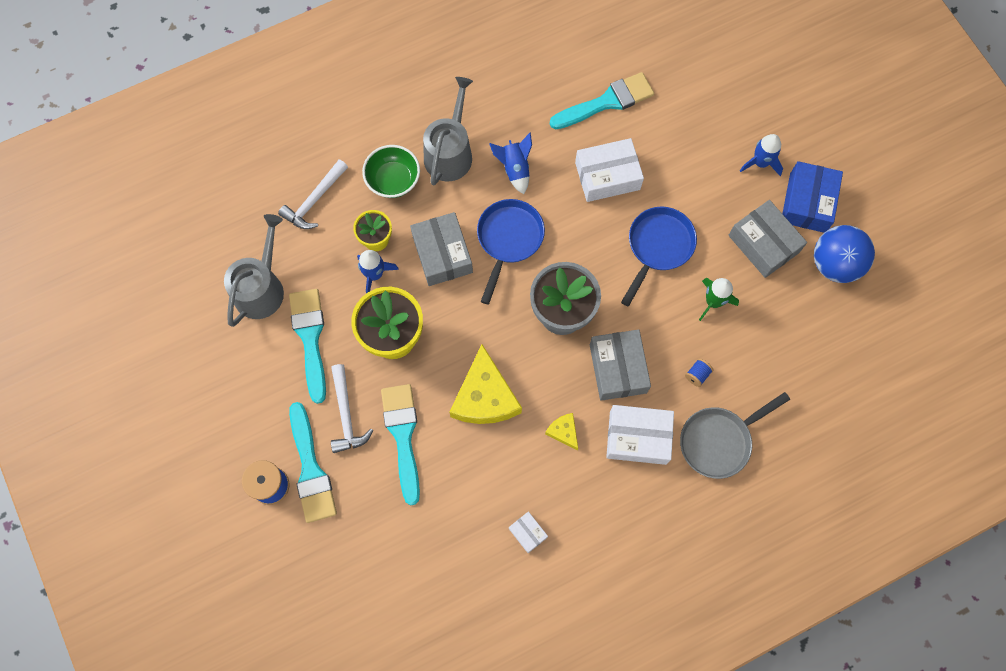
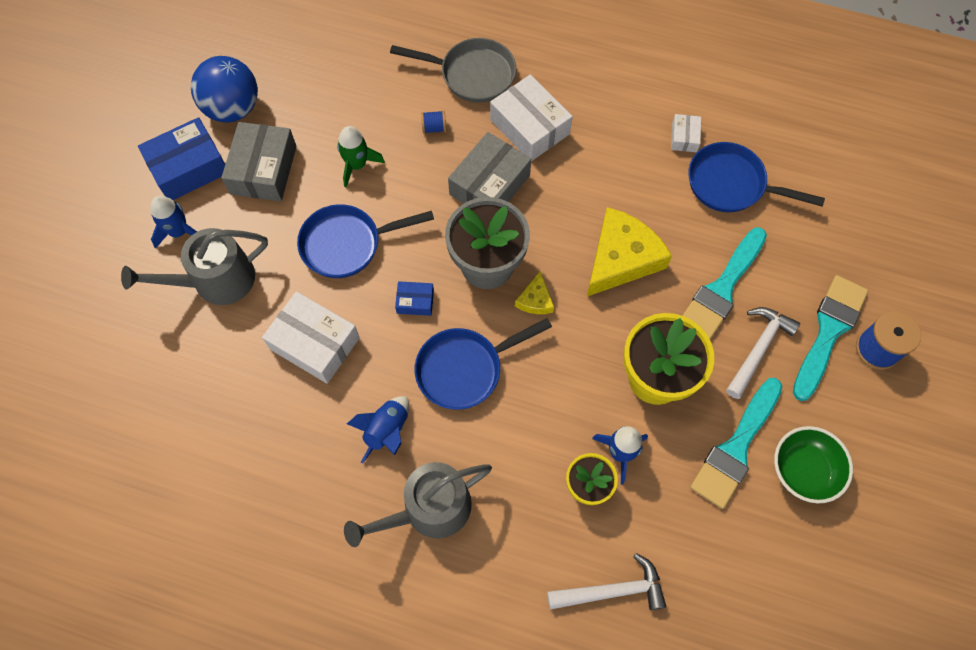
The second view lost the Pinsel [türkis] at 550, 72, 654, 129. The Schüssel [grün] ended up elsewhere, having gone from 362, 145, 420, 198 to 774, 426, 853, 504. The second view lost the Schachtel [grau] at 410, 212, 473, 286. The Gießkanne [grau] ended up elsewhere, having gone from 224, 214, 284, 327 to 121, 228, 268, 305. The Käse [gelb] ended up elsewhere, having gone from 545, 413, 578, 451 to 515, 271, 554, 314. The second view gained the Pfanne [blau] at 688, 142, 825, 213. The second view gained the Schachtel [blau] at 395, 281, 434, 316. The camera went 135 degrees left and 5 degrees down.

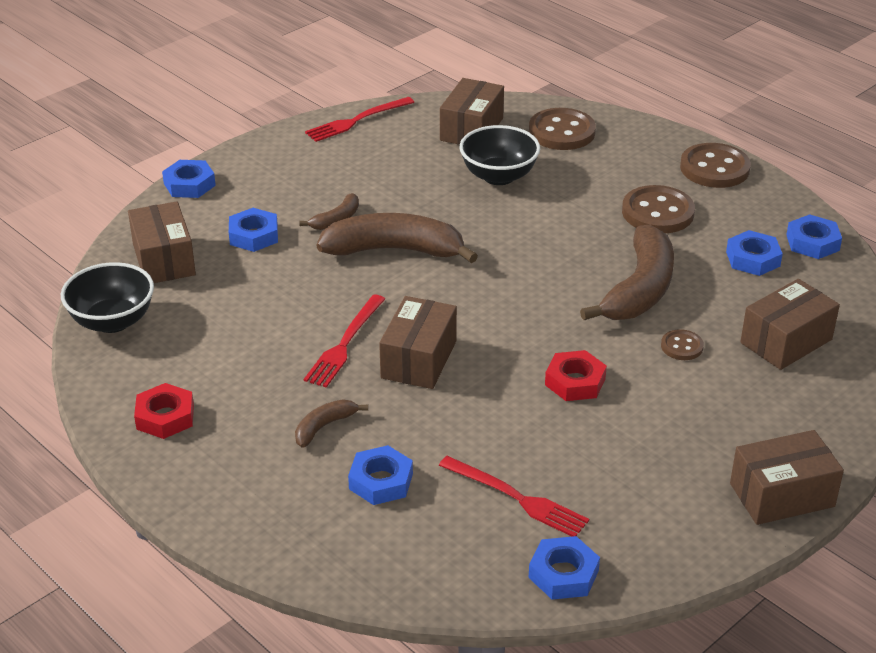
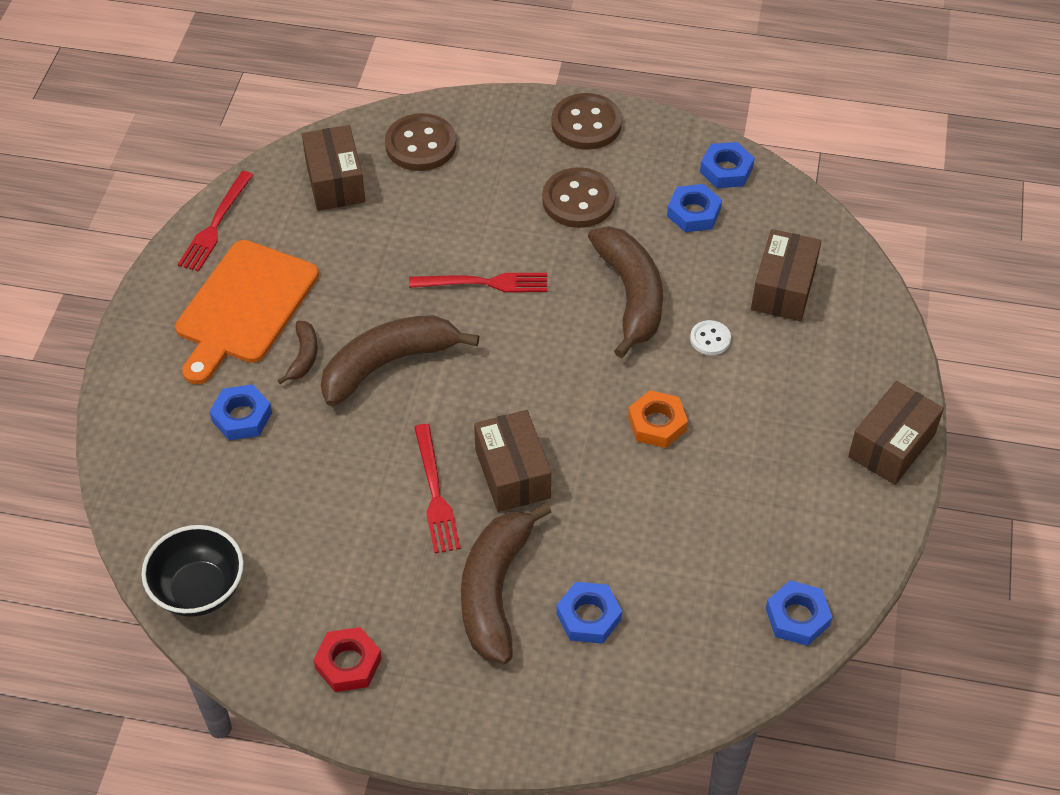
The second view lost the Schüssel [schwarz] at 459, 125, 540, 185. The second view lost the Sechskantmutter [blau] at 162, 160, 216, 198. The second view lost the Schachtel [braun] at 128, 201, 196, 283. What was the Knopf [braun] at 661, 329, 704, 360 turned into the Knopf [weiß] at 690, 320, 731, 355. What was the Sechskantmutter [rot] at 545, 350, 607, 401 turned into the Sechskantmutter [orange] at 628, 390, 688, 448. The size of the Banane [braun] at 295, 399, 368, 448 changed by a factor of 2.11. The Gabel [rot] ended up elsewhere, having gone from 439, 456, 589, 537 to 409, 273, 547, 292. The second view gained the Schneidebrett [orange] at 175, 240, 319, 385. The camera went 35 degrees left and 15 degrees up.

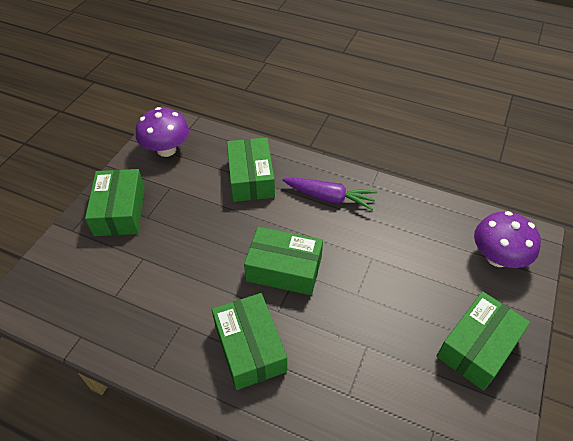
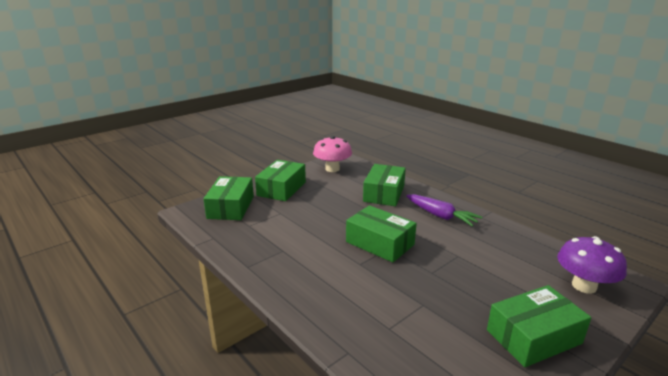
What was the Pilz [lila] at 136, 107, 189, 157 turned into the Pilz [rosa] at 313, 136, 352, 172. The Schachtel [grün] ended up elsewhere, having gone from 212, 293, 287, 390 to 204, 176, 254, 220. The camera went 25 degrees right and 25 degrees down.

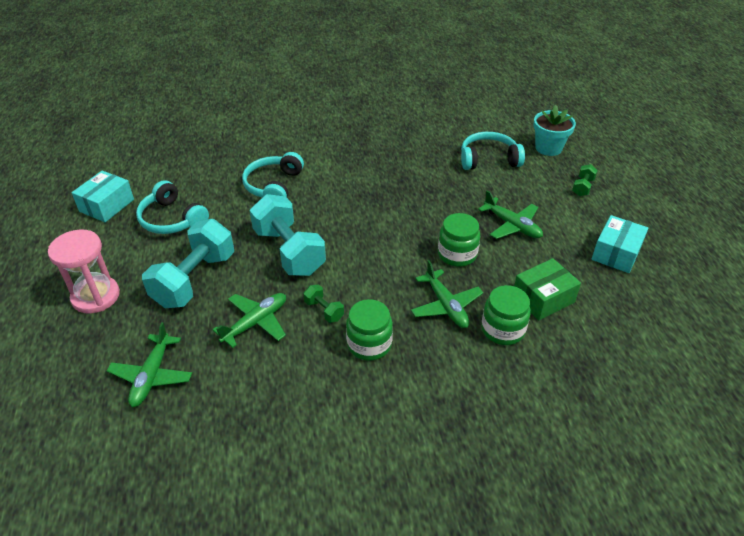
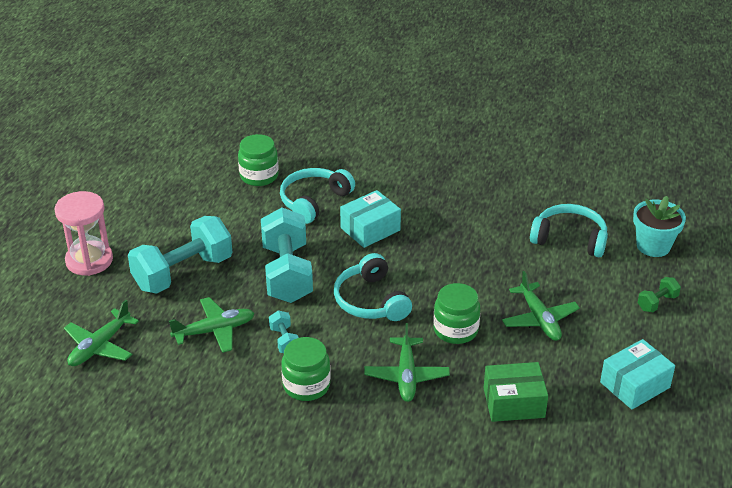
The Schachtel [türkis] ended up elsewhere, having gone from 72, 171, 134, 222 to 340, 190, 401, 248. The Kopfhörer [türkis] ended up elsewhere, having gone from 136, 180, 209, 234 to 334, 253, 412, 321. What was the Hantel [grün] at 304, 284, 344, 323 turned into the Hantel [türkis] at 269, 310, 299, 353. The Einmachglas [grün] ended up elsewhere, having gone from 481, 285, 531, 345 to 238, 134, 278, 186. The camera went 25 degrees right and 5 degrees down.

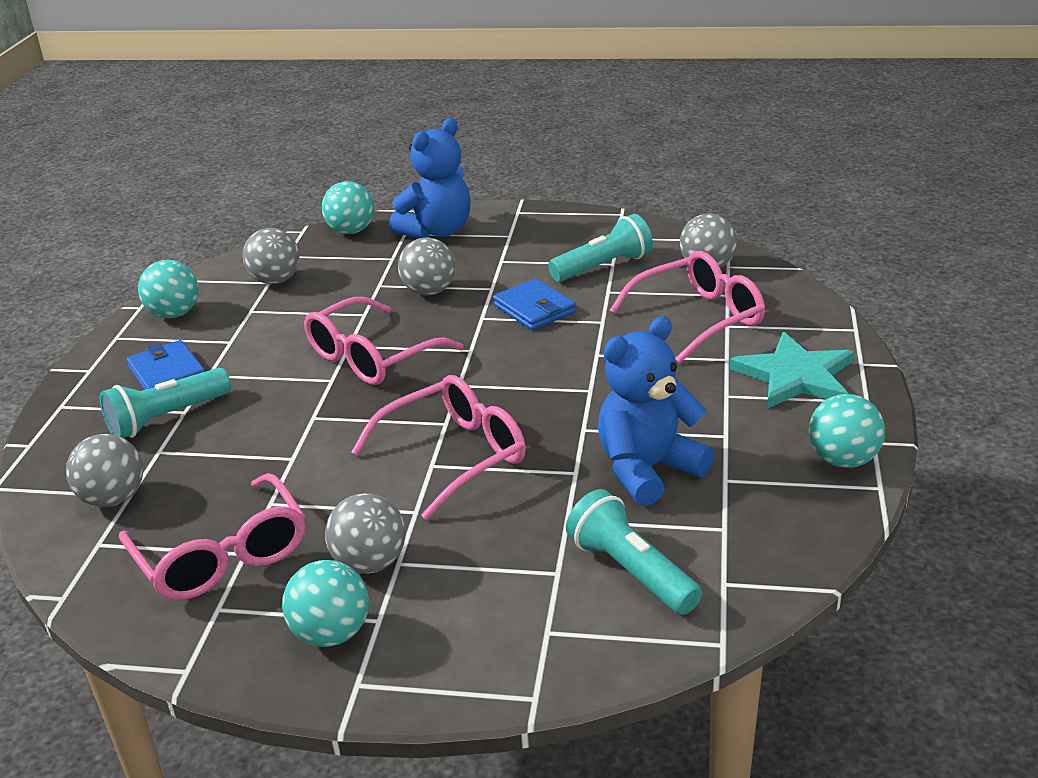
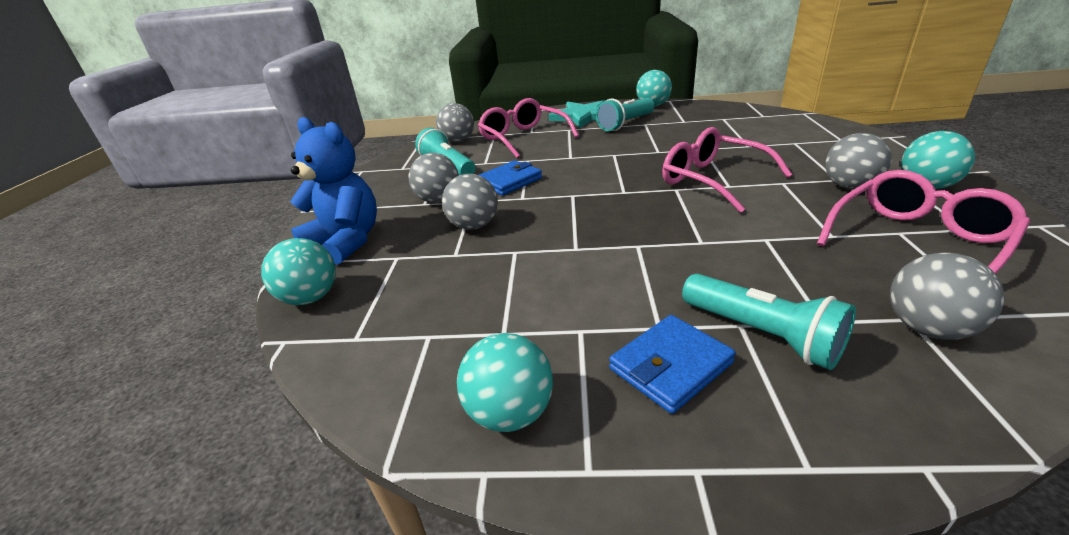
The Ball [grau] ended up elsewhere, having gone from 243, 228, 300, 284 to 408, 153, 459, 203. The second view lost the Brille [rosa] at 304, 297, 463, 385. The second view lost the Teddybär [blau] at 598, 316, 714, 506. The Taschenlampe [türkis] ended up elsewhere, having gone from 566, 489, 702, 615 to 596, 98, 655, 131. The camera went 95 degrees left and 0 degrees up.

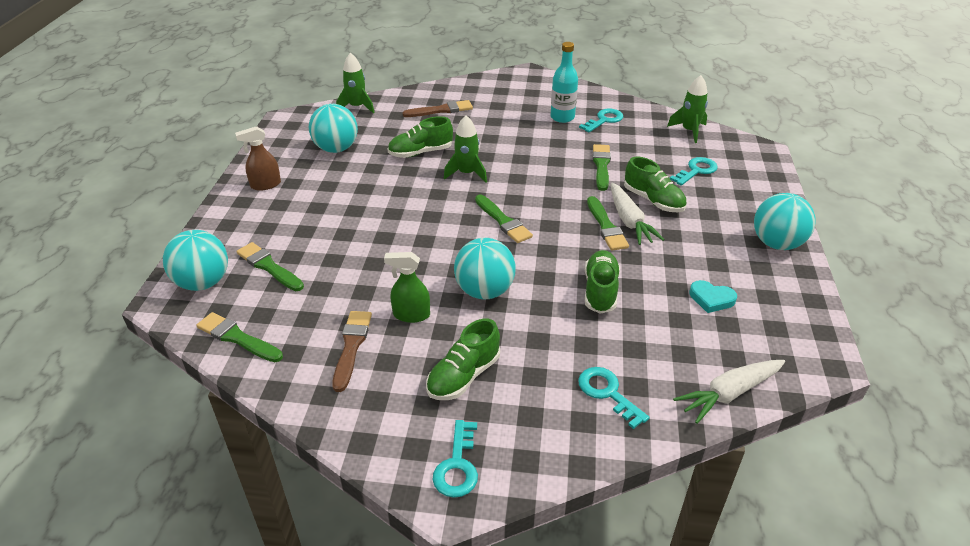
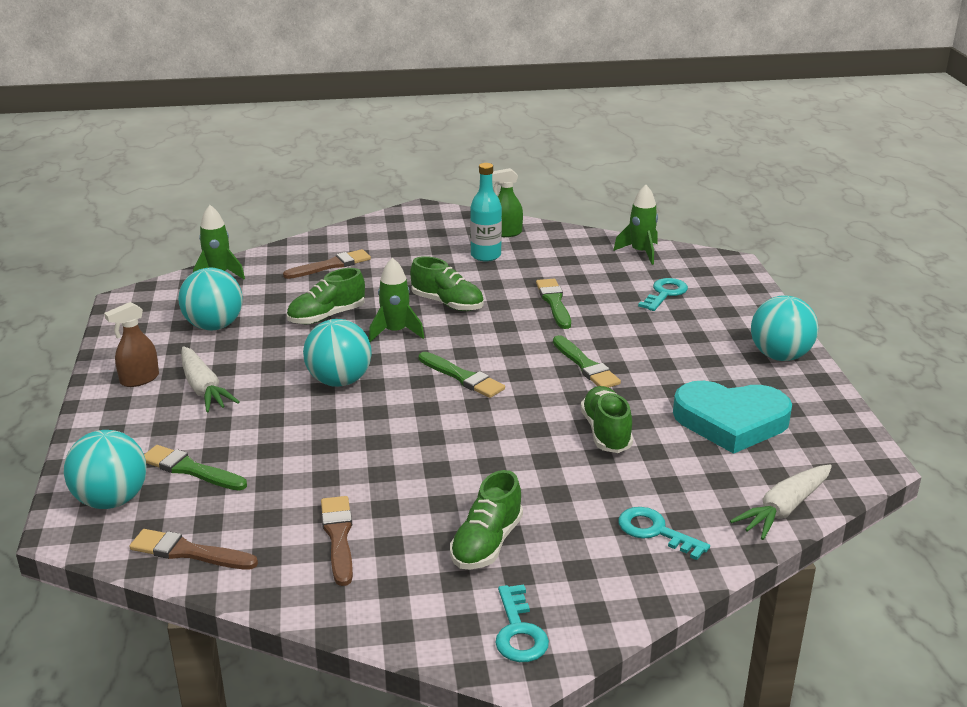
The second view lost the Schlüssel [türkis] at 579, 108, 623, 132. The Schuh [grün] ended up elsewhere, having gone from 624, 157, 687, 212 to 410, 256, 484, 311. The Karotte [weiß] ended up elsewhere, having gone from 611, 183, 665, 245 to 181, 346, 240, 412. The Ball [türkis] ended up elsewhere, having gone from 454, 238, 516, 299 to 303, 319, 372, 387. The Sprühflasche [grün] ended up elsewhere, having gone from 384, 252, 430, 323 to 492, 168, 523, 237. The size of the Herz [türkis] at 689, 280, 737, 313 changed by a factor of 2.19. What was the Pinsel [grün] at 196, 312, 283, 362 turned into the Pinsel [braun] at 129, 529, 258, 569. The camera went 15 degrees left and 10 degrees down.

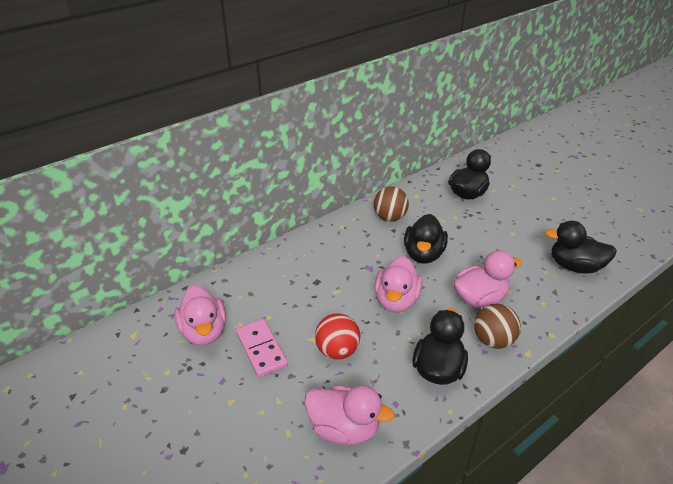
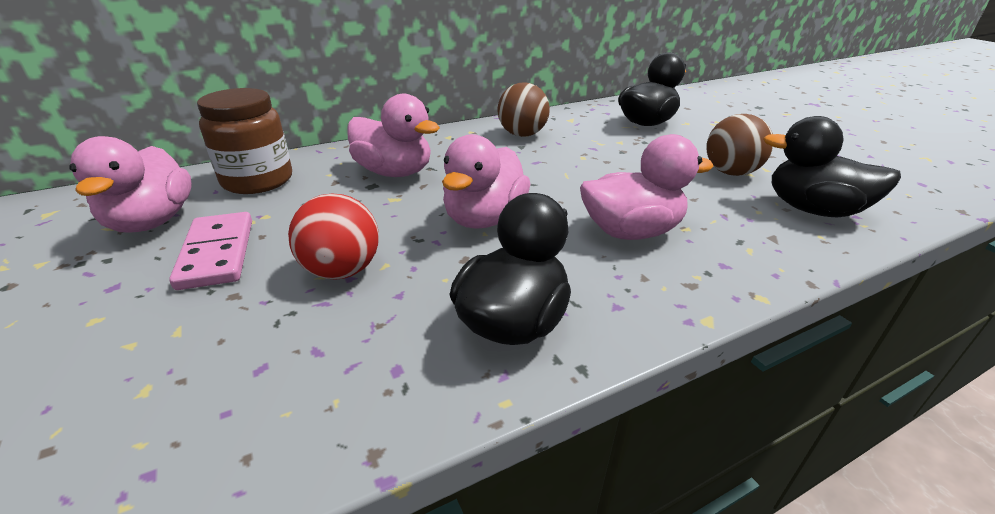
The second view lost the Ente [schwarz] at 404, 214, 448, 264. The Ball [braun] ended up elsewhere, having gone from 474, 304, 521, 349 to 706, 114, 773, 176. The Ente [rosa] ended up elsewhere, having gone from 304, 385, 395, 445 to 347, 94, 440, 177. The second view gained the Einmachglas [braun] at 197, 88, 292, 194. The camera went 10 degrees right and 5 degrees down.

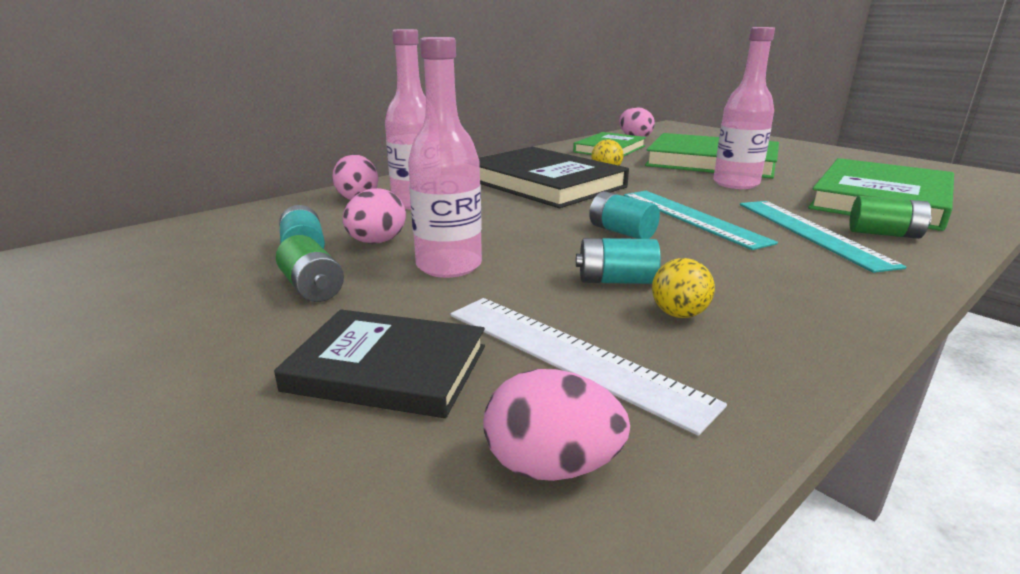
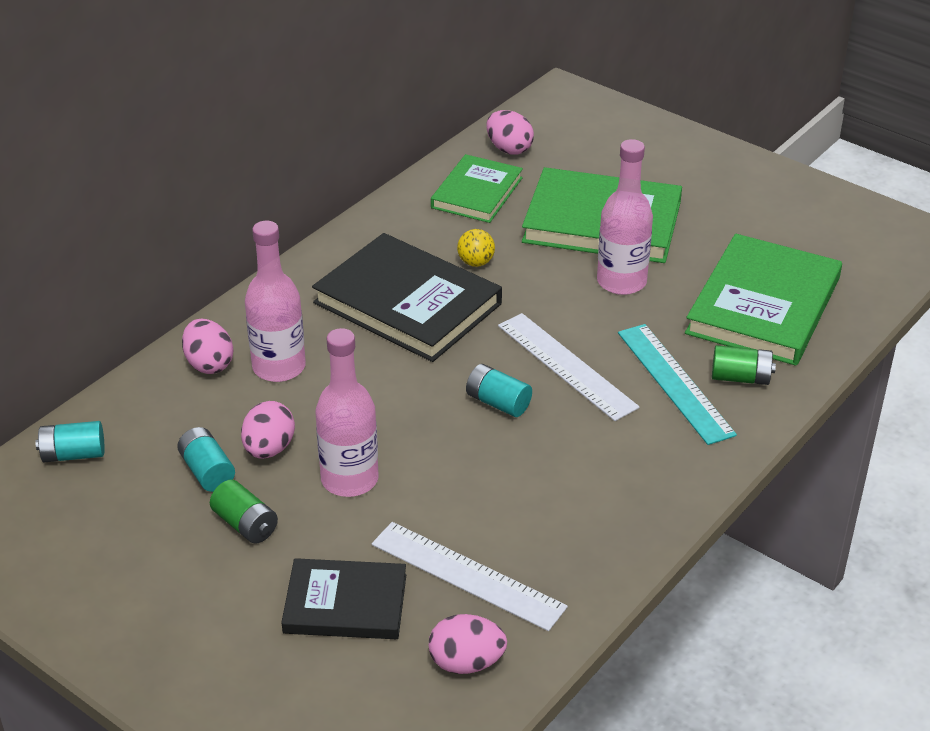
What was the Lineal [türkis] at 624, 191, 778, 250 turned into the Lineal [weiß] at 498, 313, 640, 421. The Batterie [türkis] ended up elsewhere, having gone from 576, 238, 661, 284 to 35, 421, 105, 462. The second view lost the Ball [gelb] at 652, 258, 715, 318. The camera went 10 degrees left and 15 degrees up.

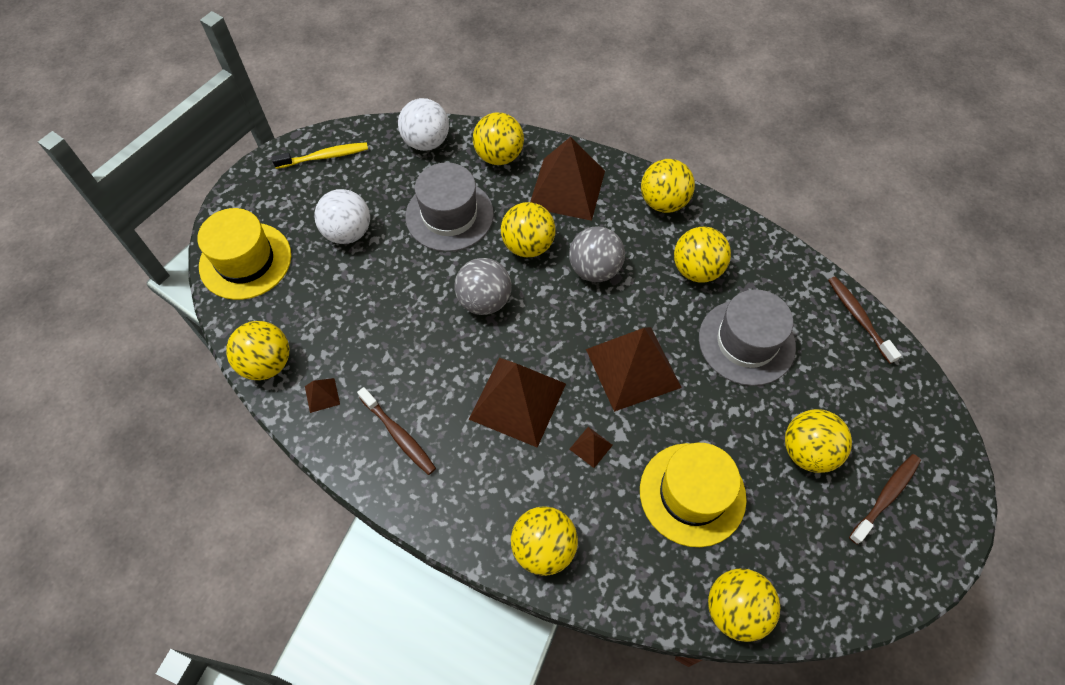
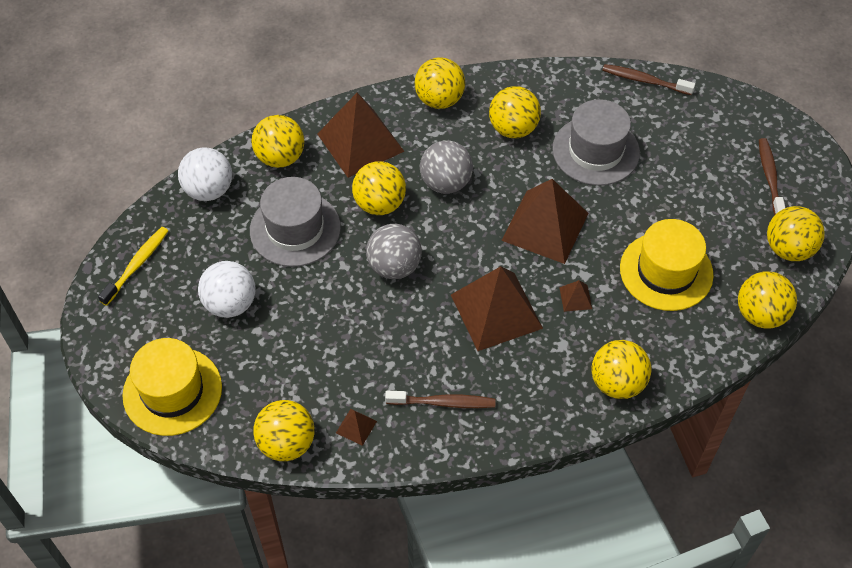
The Ball [gelb] ended up elsewhere, having gone from 785, 409, 852, 473 to 767, 206, 825, 261. The camera went 45 degrees left and 5 degrees down.

